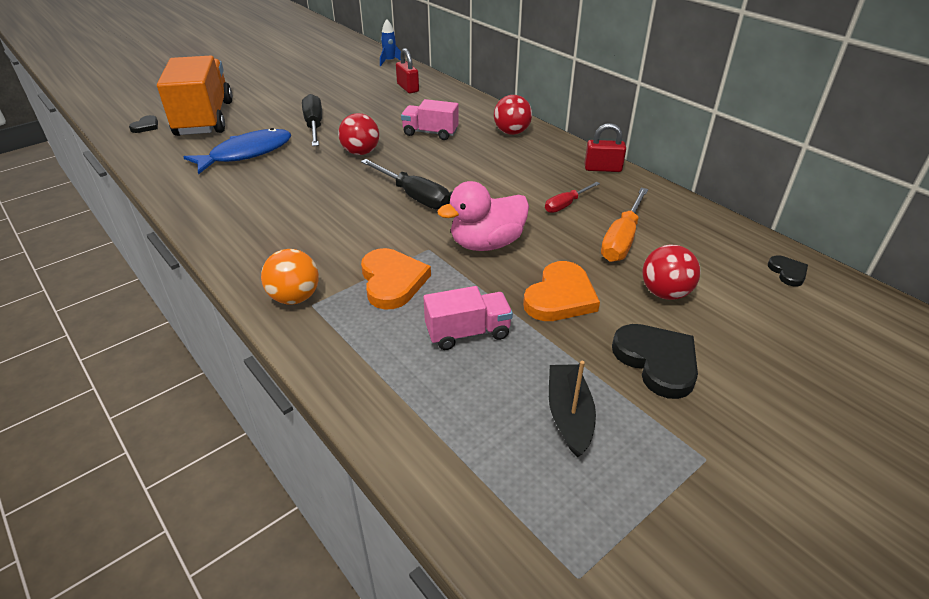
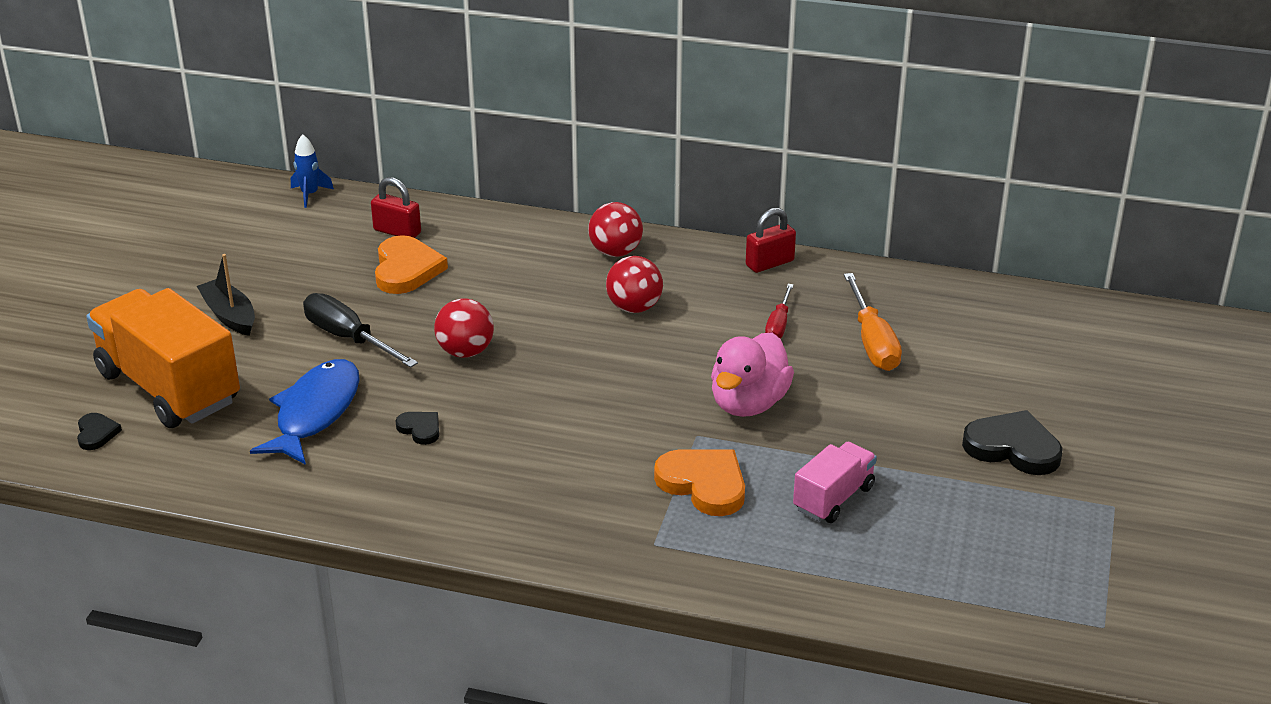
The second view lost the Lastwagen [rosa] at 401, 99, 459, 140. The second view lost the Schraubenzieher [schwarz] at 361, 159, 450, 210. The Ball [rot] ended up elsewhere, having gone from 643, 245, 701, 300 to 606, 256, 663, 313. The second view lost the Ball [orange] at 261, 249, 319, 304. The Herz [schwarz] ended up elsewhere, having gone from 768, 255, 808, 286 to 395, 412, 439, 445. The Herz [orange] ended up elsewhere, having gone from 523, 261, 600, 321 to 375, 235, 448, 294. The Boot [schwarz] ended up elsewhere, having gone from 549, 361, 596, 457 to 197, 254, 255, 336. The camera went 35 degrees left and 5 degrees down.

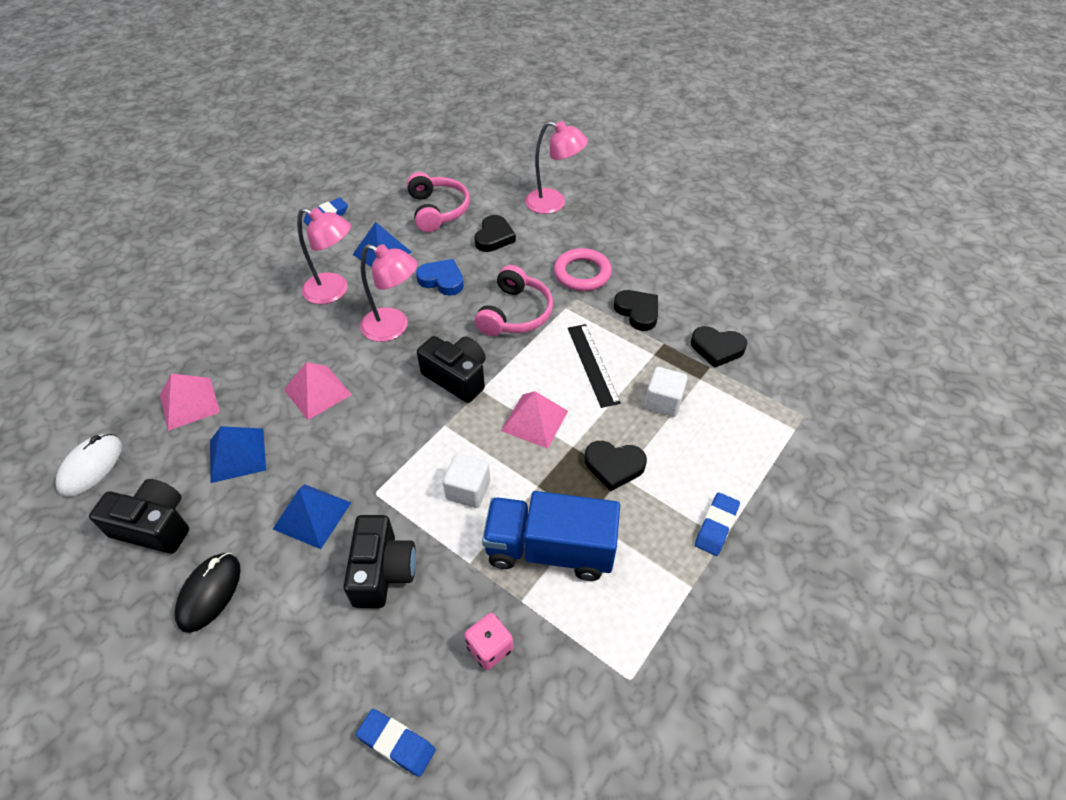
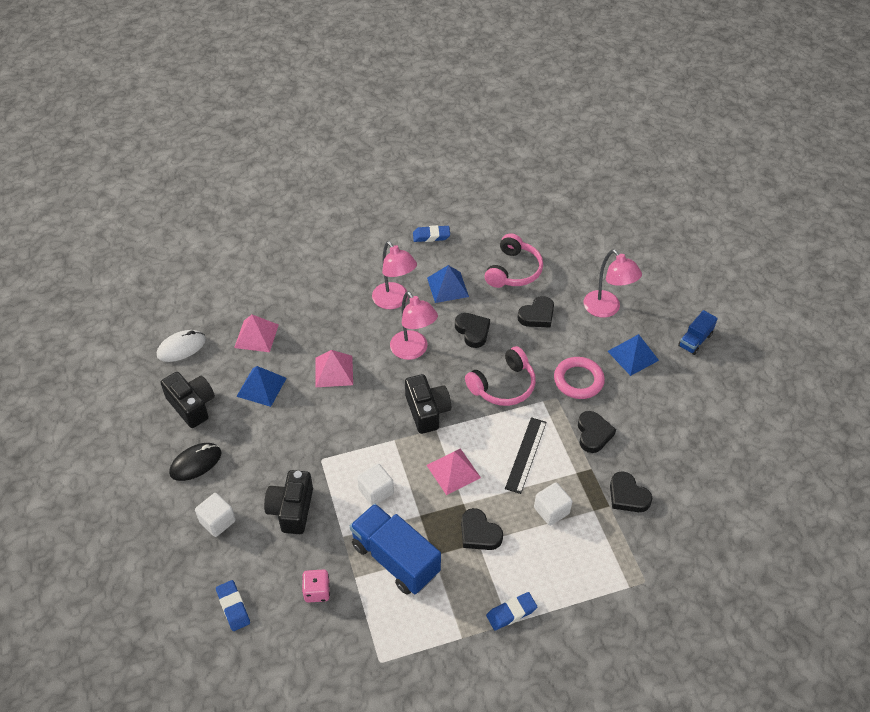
What was the Herz [blau] at 416, 259, 464, 296 turned into the Herz [schwarz] at 455, 313, 490, 348. The Pyramide [blau] ended up elsewhere, having gone from 273, 484, 352, 549 to 608, 334, 659, 376. The Kamera [schwarz] at 343, 515, 416, 608 ended up facing another way, 150 degrees clockwise from before. The second view gained the Lastwagen [blau] at 678, 310, 718, 355. The second view gained the Kubus [weiß] at 195, 493, 236, 537. The camera went 35 degrees right and 0 degrees up.

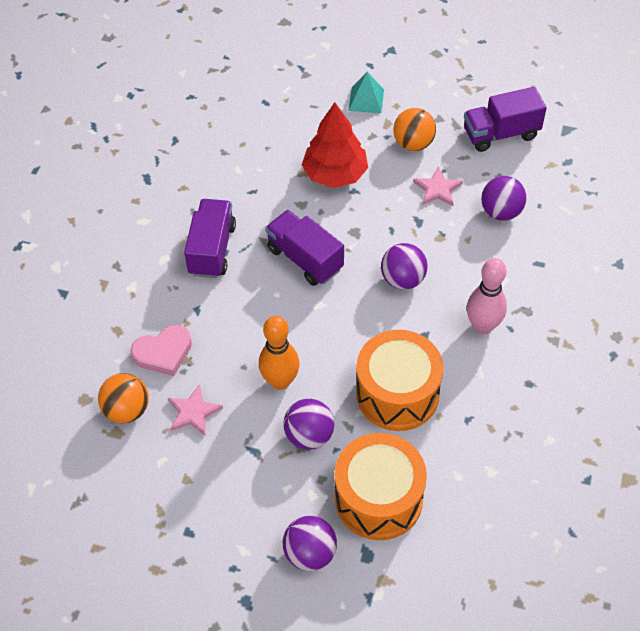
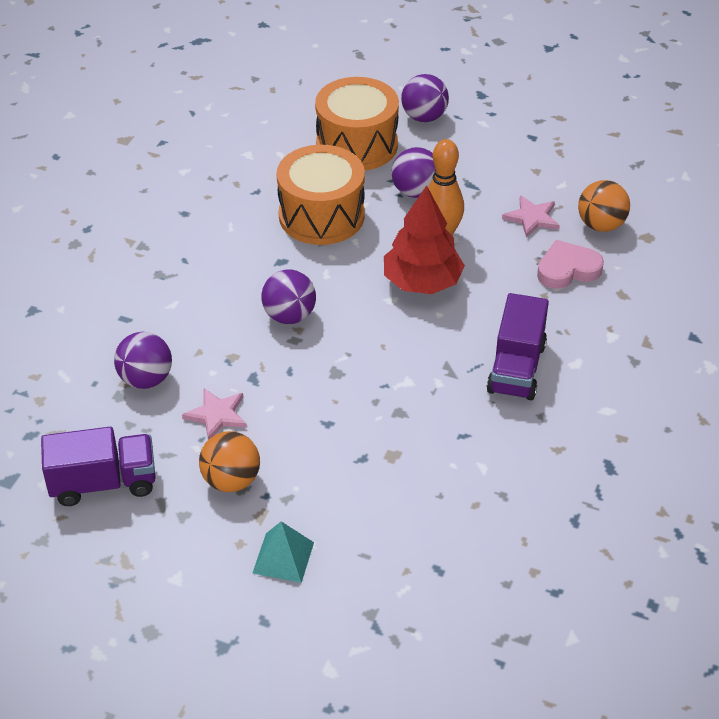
The Baum [rot] ended up elsewhere, having gone from 302, 102, 368, 188 to 384, 185, 465, 294. The second view lost the Lastwagen [lila] at 265, 210, 344, 286. The second view lost the Bowlingkegel [rosa] at 467, 258, 507, 334. The camera went 175 degrees left and 10 degrees down.

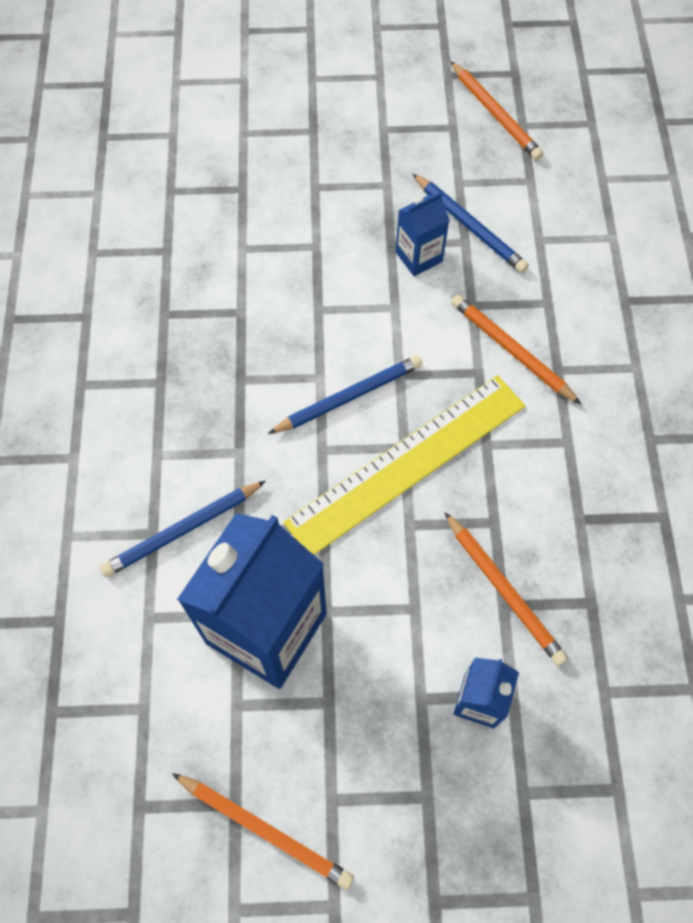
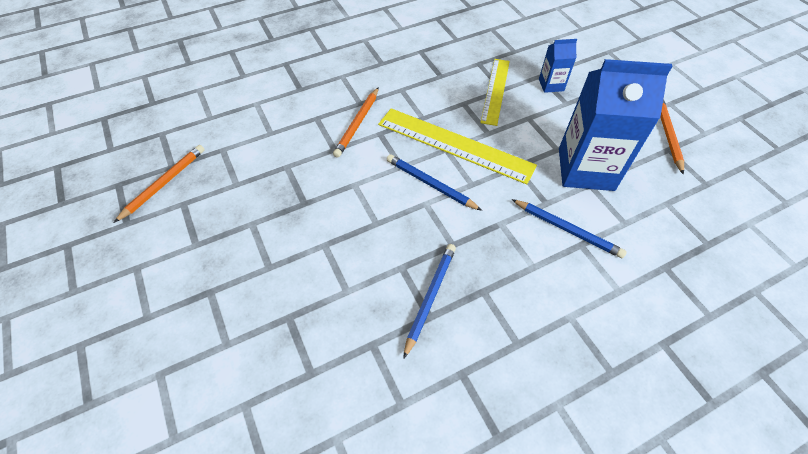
The Bleistift [blau] ended up elsewhere, having gone from 413, 174, 529, 273 to 403, 244, 456, 359. The second view lost the Getränkekarton [blau] at 396, 192, 450, 276. Where the Bleistift [orange] stood at 444, 512, 568, 666, the Lineal [gelb] came to stand at 480, 59, 510, 126. The camera went 115 degrees left and 10 degrees down.

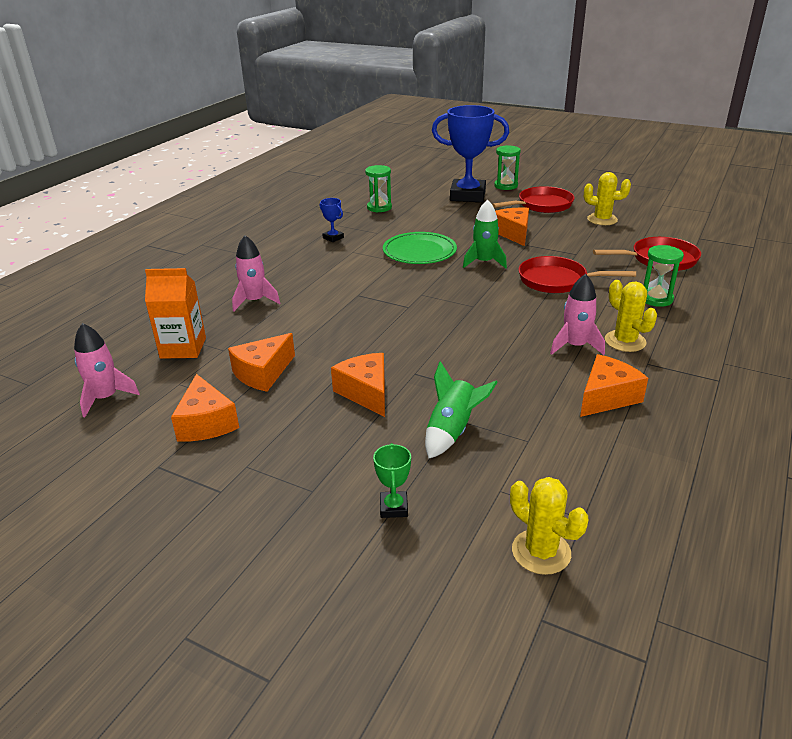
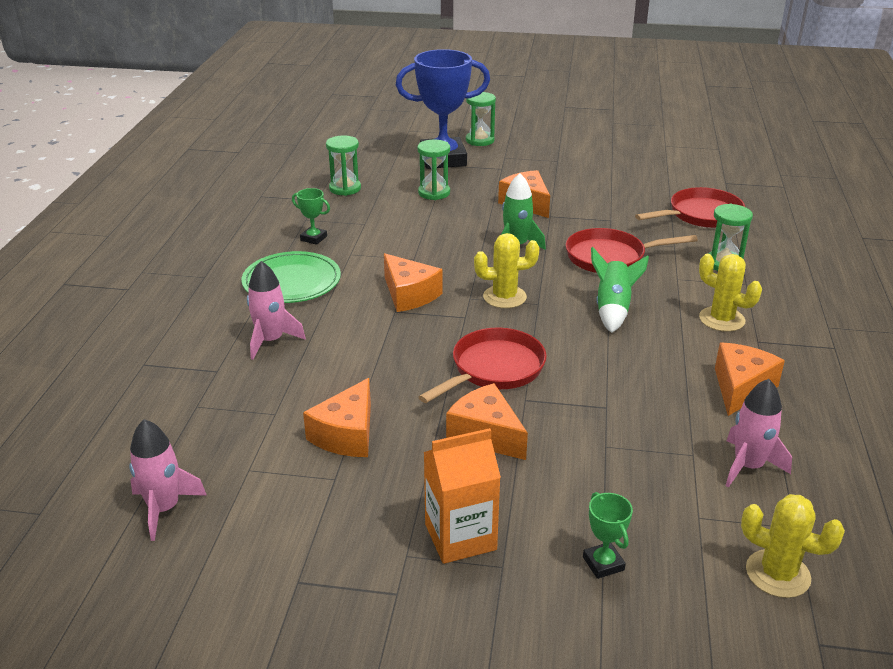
The Kaktus [gelb] ended up elsewhere, having gone from 584, 172, 631, 225 to 474, 233, 539, 308. The Pfanne [rot] ended up elsewhere, having gone from 492, 186, 575, 213 to 419, 328, 547, 403. What was the Pokal [blau] at 320, 198, 344, 242 turned into the Pokal [grün] at 292, 188, 330, 245. The Teller [grün] ended up elsewhere, having gone from 383, 232, 457, 264 to 242, 251, 341, 303. The Getränkekarton [orange] ended up elsewhere, having gone from 145, 268, 206, 359 to 424, 428, 501, 564. The Rakete [rosa] ended up elsewhere, having gone from 550, 274, 605, 355 to 726, 379, 792, 488. The Rakete [grün] ended up elsewhere, having gone from 425, 361, 498, 458 to 591, 247, 649, 333. The Käse [orange] ended up elsewhere, having gone from 171, 374, 239, 442 to 384, 253, 443, 312. The second view gained the Sanduhr [grün] at 417, 139, 450, 200. The camera went 20 degrees left and 0 degrees up.

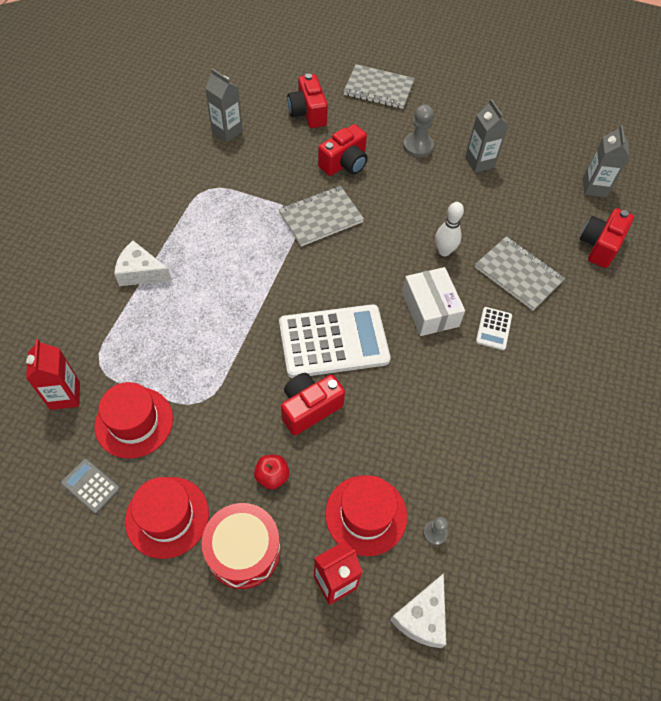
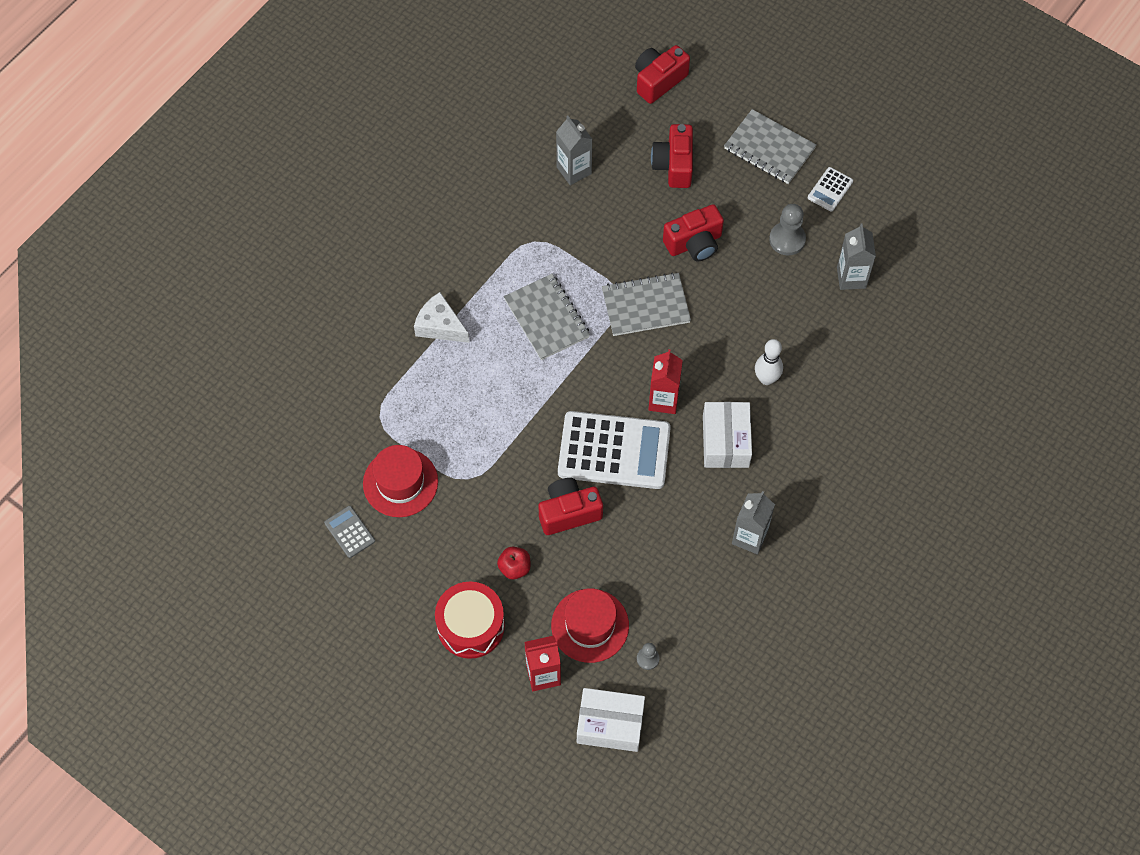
The Getränkekarton [grau] ended up elsewhere, having gone from 583, 125, 630, 197 to 732, 491, 775, 555. The Kamera [rot] ended up elsewhere, having gone from 580, 208, 634, 268 to 635, 45, 690, 104. The Notizbuch [grau] ended up elsewhere, having gone from 475, 236, 565, 310 to 504, 274, 590, 360. The Taschenrechner [weiß] ended up elsewhere, having gone from 476, 307, 512, 350 to 808, 167, 853, 212. The Getränkekarton [rot] ended up elsewhere, having gone from 26, 339, 80, 410 to 648, 349, 683, 414. The second view lost the Hut [rot] at 125, 477, 209, 559. Where the Käse [weiß] stood at 390, 573, 446, 648, the Schachtel [weiß] came to stand at 577, 688, 645, 752. The camera went 20 degrees right and 5 degrees up.

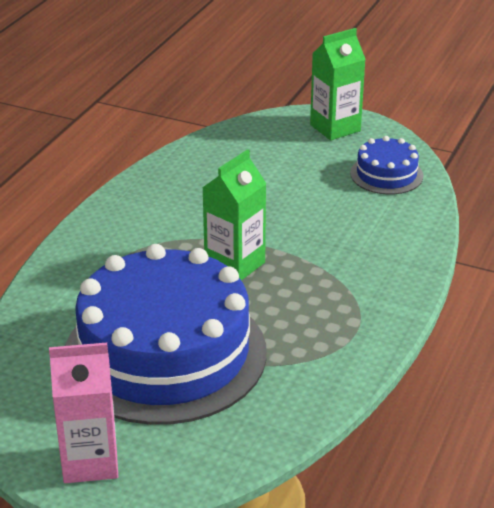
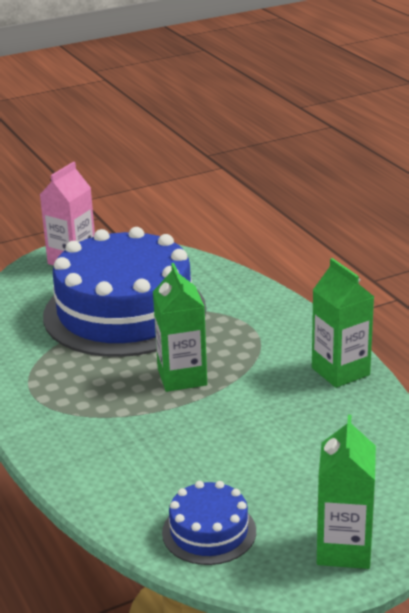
The second view gained the Getränkekarton [grün] at 312, 258, 374, 388. The camera went 130 degrees right and 5 degrees down.

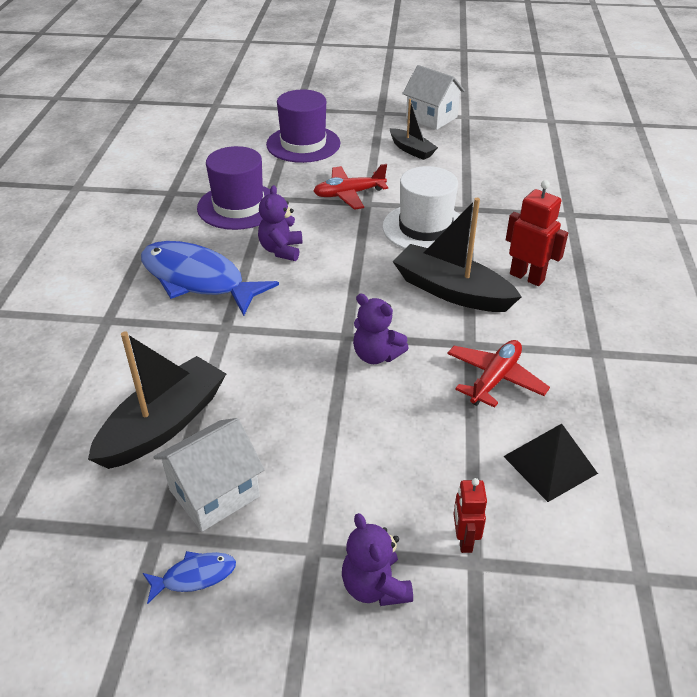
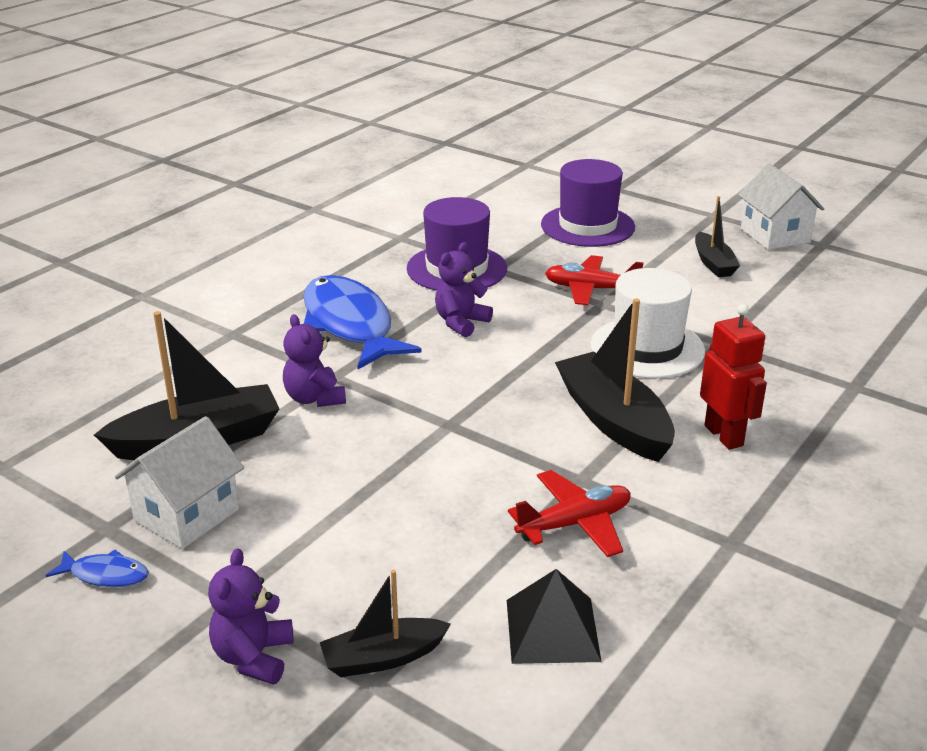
The Teddybär [lila] ended up elsewhere, having gone from 353, 294, 408, 364 to 283, 314, 346, 407. The Haus [weiß] at 154, 418, 265, 532 ended up facing another way, 45 degrees counterclockwise from before. Where the Roboter [rot] stood at 453, 478, 487, 553, the Boot [schwarz] came to stand at 320, 570, 451, 677. The camera went 30 degrees right and 10 degrees down.

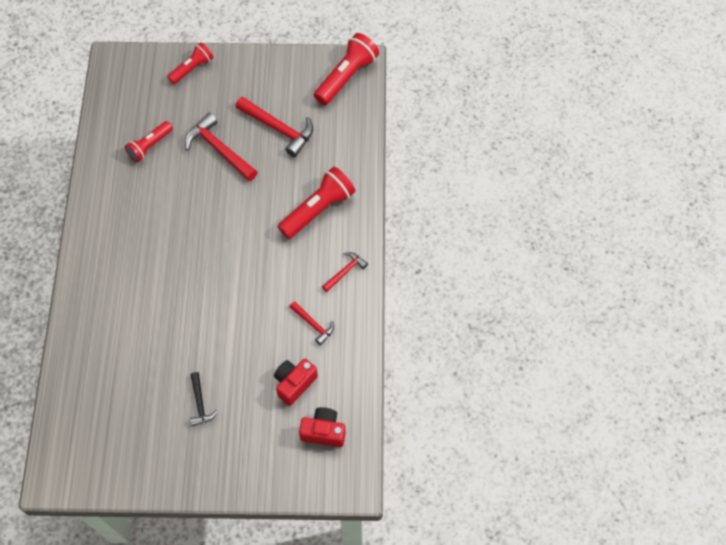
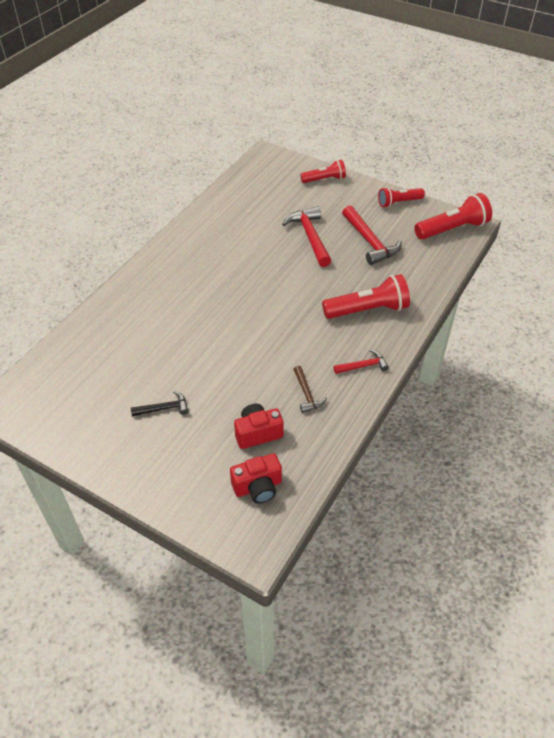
The Taschenlampe [rot] ended up elsewhere, having gone from 125, 121, 173, 162 to 378, 187, 425, 208. What was the Hammer [rot] at 290, 301, 334, 345 turned into the Hammer [braun] at 293, 366, 327, 413. The Hammer [schwarz] at 190, 372, 218, 426 ended up facing another way, 120 degrees counterclockwise from before. The Kamera [rot] at 299, 407, 346, 447 ended up facing another way, 120 degrees clockwise from before. The camera went 30 degrees right and 15 degrees down.

